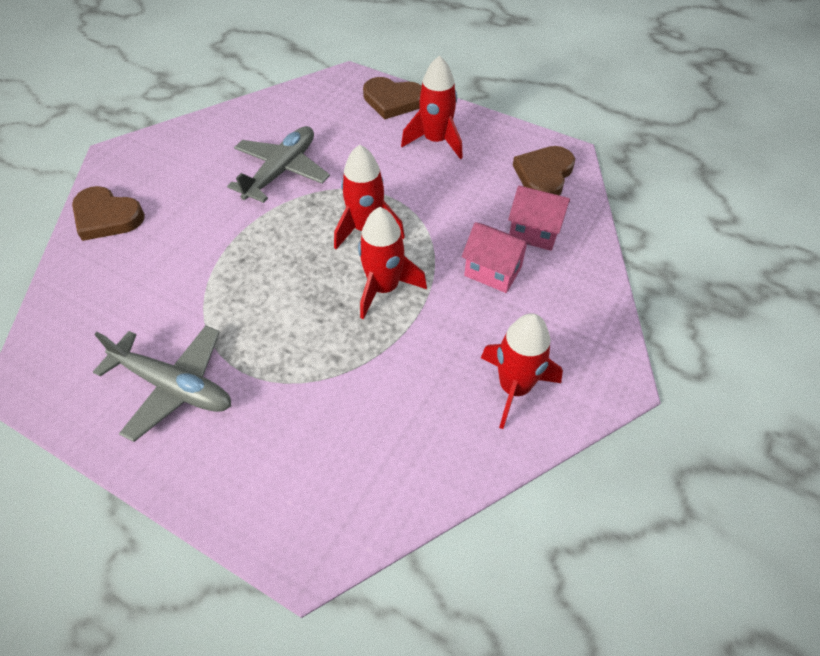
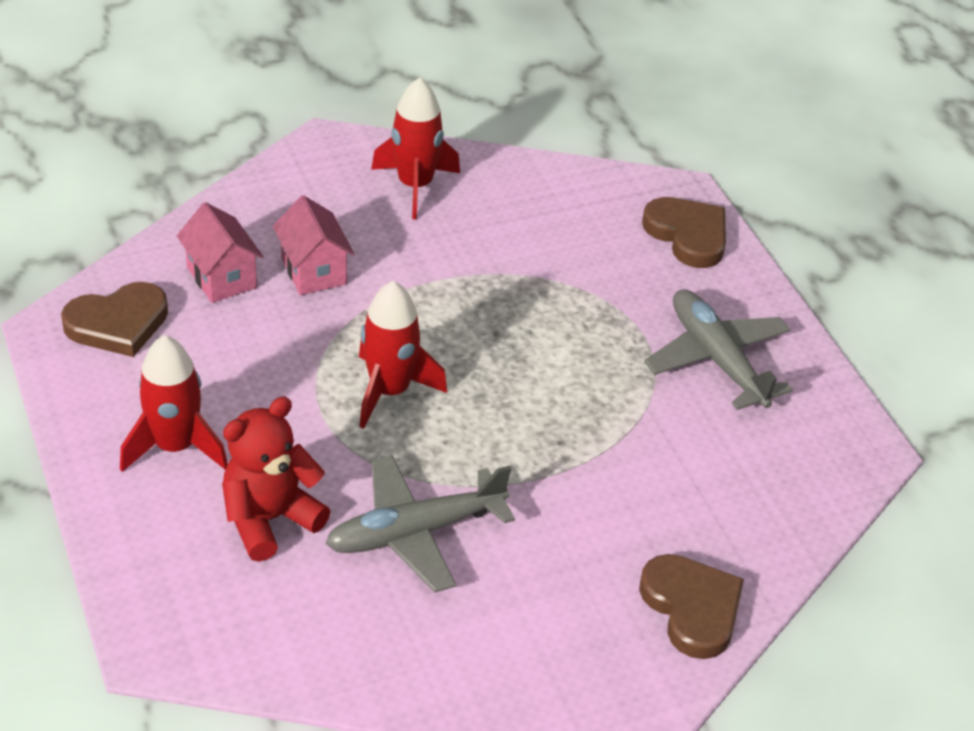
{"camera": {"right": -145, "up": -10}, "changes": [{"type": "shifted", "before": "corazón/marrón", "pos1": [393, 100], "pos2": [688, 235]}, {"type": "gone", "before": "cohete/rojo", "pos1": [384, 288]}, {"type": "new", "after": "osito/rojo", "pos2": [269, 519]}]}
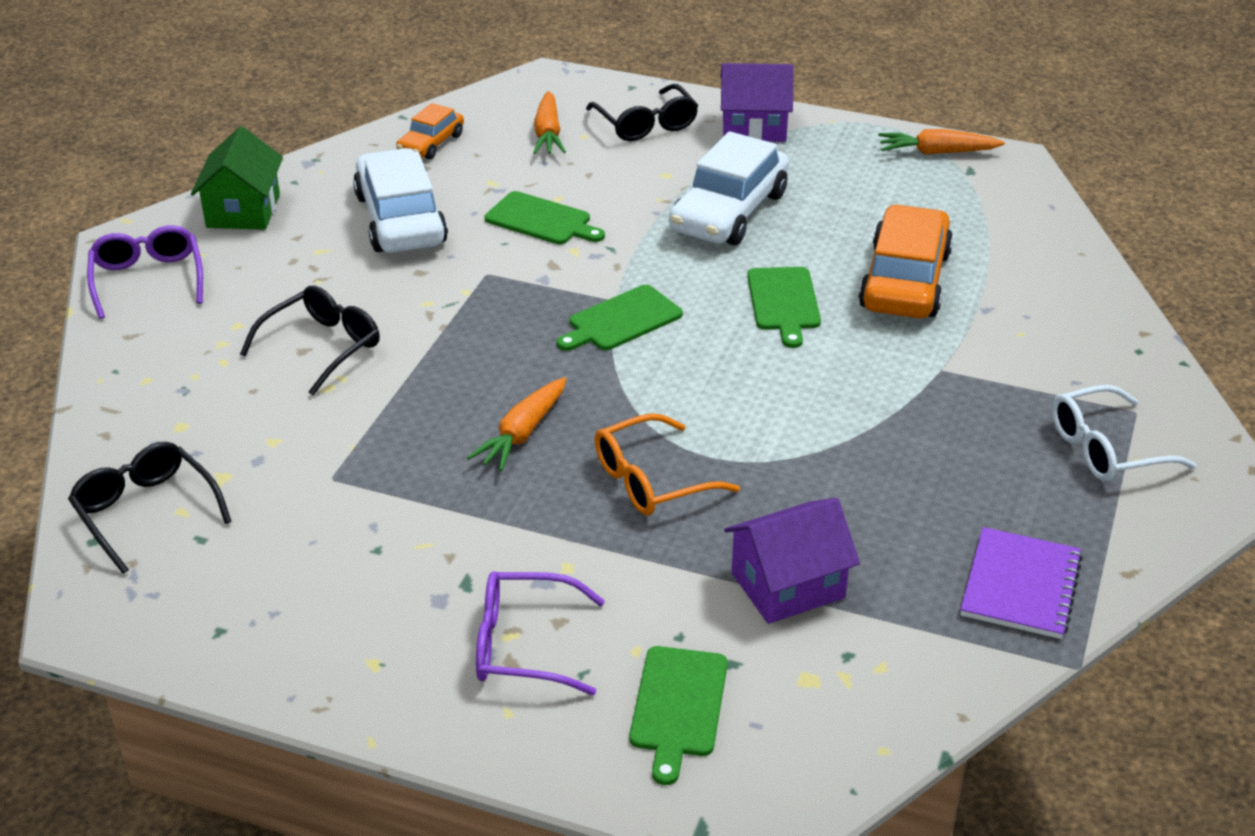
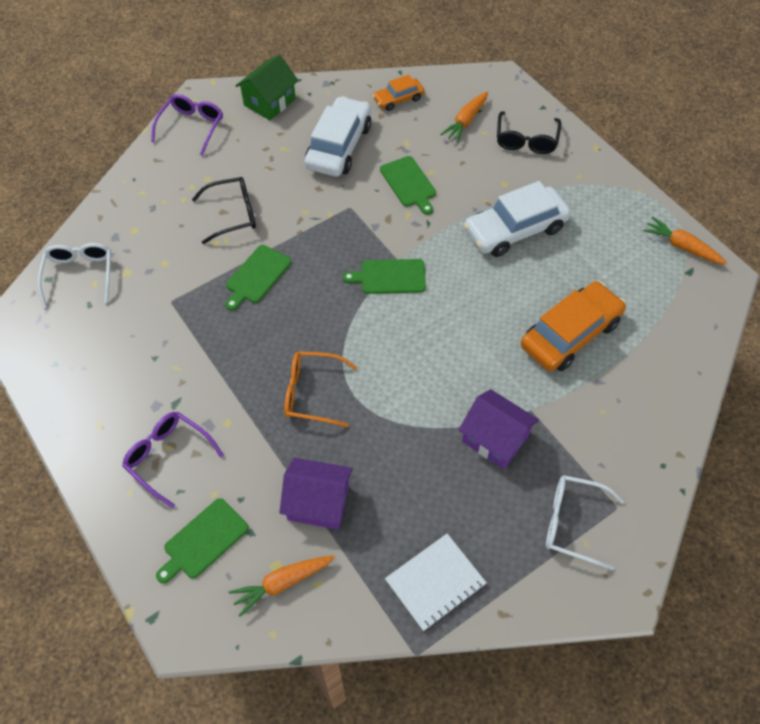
{"camera": {"right": 35, "up": 20}, "changes": [{"type": "shifted", "before": "casa/morado", "pos1": [754, 127], "pos2": [495, 438]}, {"type": "shifted", "before": "tabla de cortar/verde", "pos1": [784, 302], "pos2": [257, 276]}, {"type": "shifted", "before": "zanahoria/naranja", "pos1": [522, 433], "pos2": [282, 583]}, {"type": "repainted", "before": "gafas/negro", "after": "gafas/blanco", "pos1": [146, 512], "pos2": [80, 275]}, {"type": "repainted", "before": "cuaderno/morado", "after": "cuaderno/blanco", "pos1": [1020, 586], "pos2": [435, 582]}]}
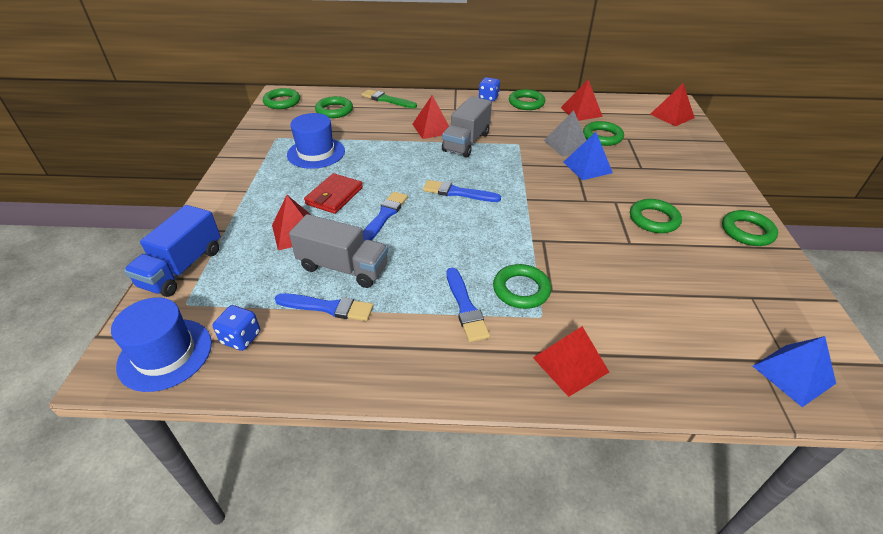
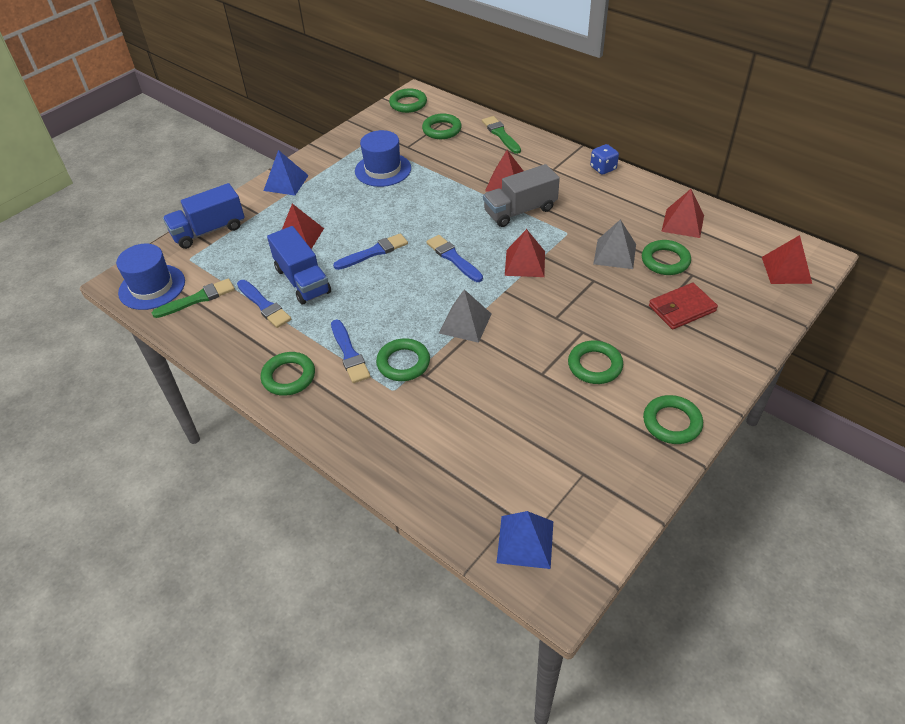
{"camera": {"right": 40, "up": 5}, "changes": [{"type": "shifted", "before": "anillo/verde", "pos1": [526, 103], "pos2": [289, 377]}, {"type": "shifted", "before": "pirámide/azul", "pos1": [587, 167], "pos2": [286, 183]}, {"type": "shifted", "before": "cartera/rojo", "pos1": [334, 196], "pos2": [681, 308]}, {"type": "repainted", "before": "camión/gris", "after": "camión/azul", "pos1": [343, 267], "pos2": [302, 281]}, {"type": "rotated", "before": "pincel/azul", "pos1": [465, 307], "pos2": [349, 354], "turn": -45}, {"type": "swapped", "before": "dado/azul", "after": "pincel/verde", "pos1": [241, 338], "pos2": [197, 299]}, {"type": "shifted", "before": "pirámide/rojo", "pos1": [570, 364], "pos2": [525, 263]}, {"type": "new", "after": "pirámide/gris", "pos2": [465, 323]}]}
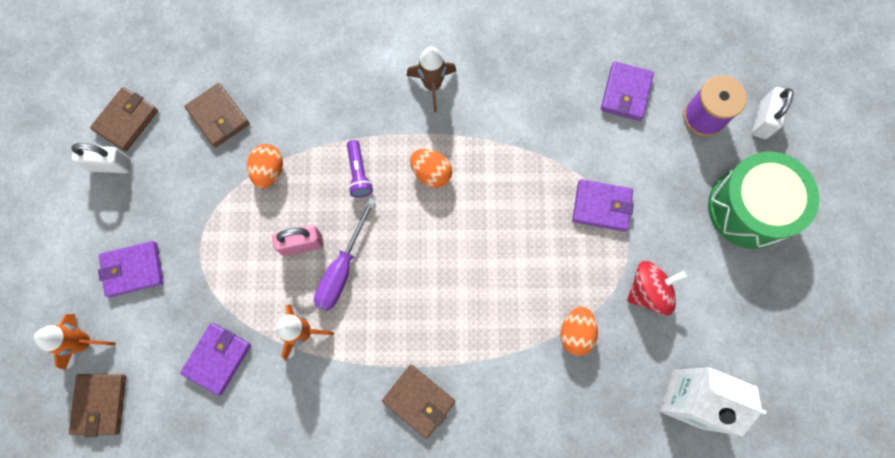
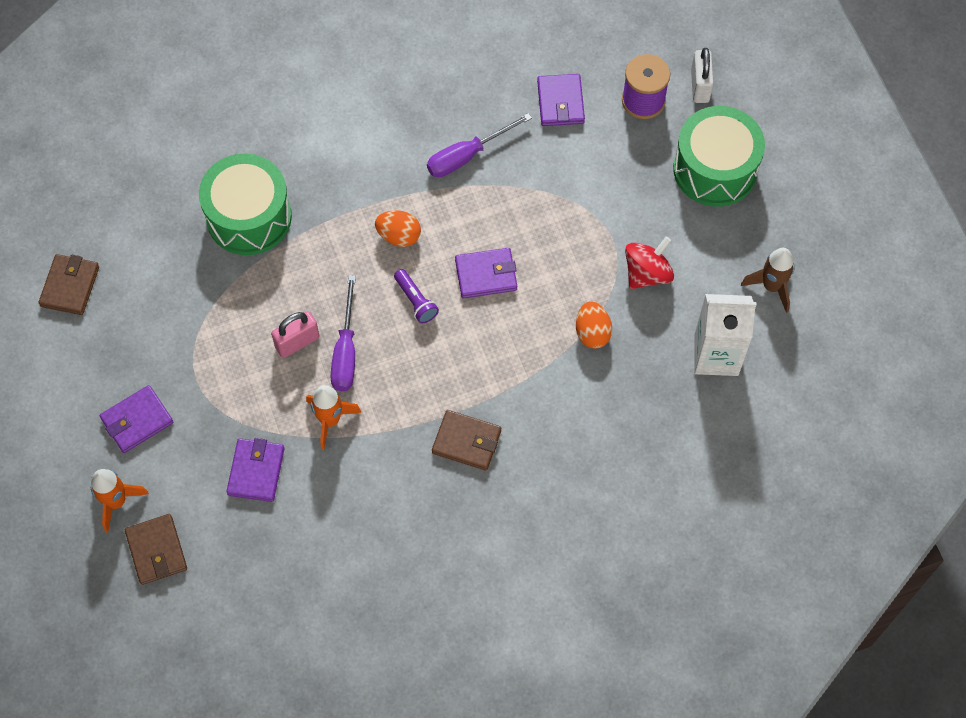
{"camera": {"right": -20, "up": -10}, "changes": [{"type": "shifted", "before": "cohete/marrón", "pos1": [432, 85], "pos2": [771, 286]}, {"type": "gone", "before": "cartera/marrón", "pos1": [218, 117]}, {"type": "shifted", "before": "lámpara de mano/morado", "pos1": [359, 173], "pos2": [416, 301]}, {"type": "gone", "before": "candado/blanco", "pos1": [111, 165]}, {"type": "gone", "before": "huevo/naranja", "pos1": [269, 171]}, {"type": "shifted", "before": "cartera/morado", "pos1": [601, 206], "pos2": [486, 275]}, {"type": "new", "after": "destornillador/morado", "pos2": [467, 155]}, {"type": "new", "after": "tambor/verde", "pos2": [249, 217]}]}
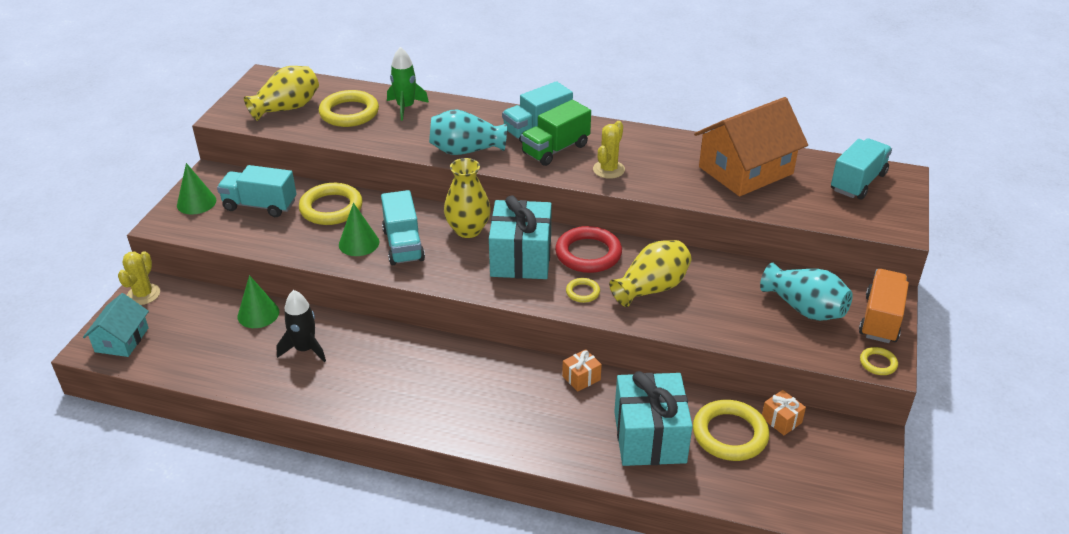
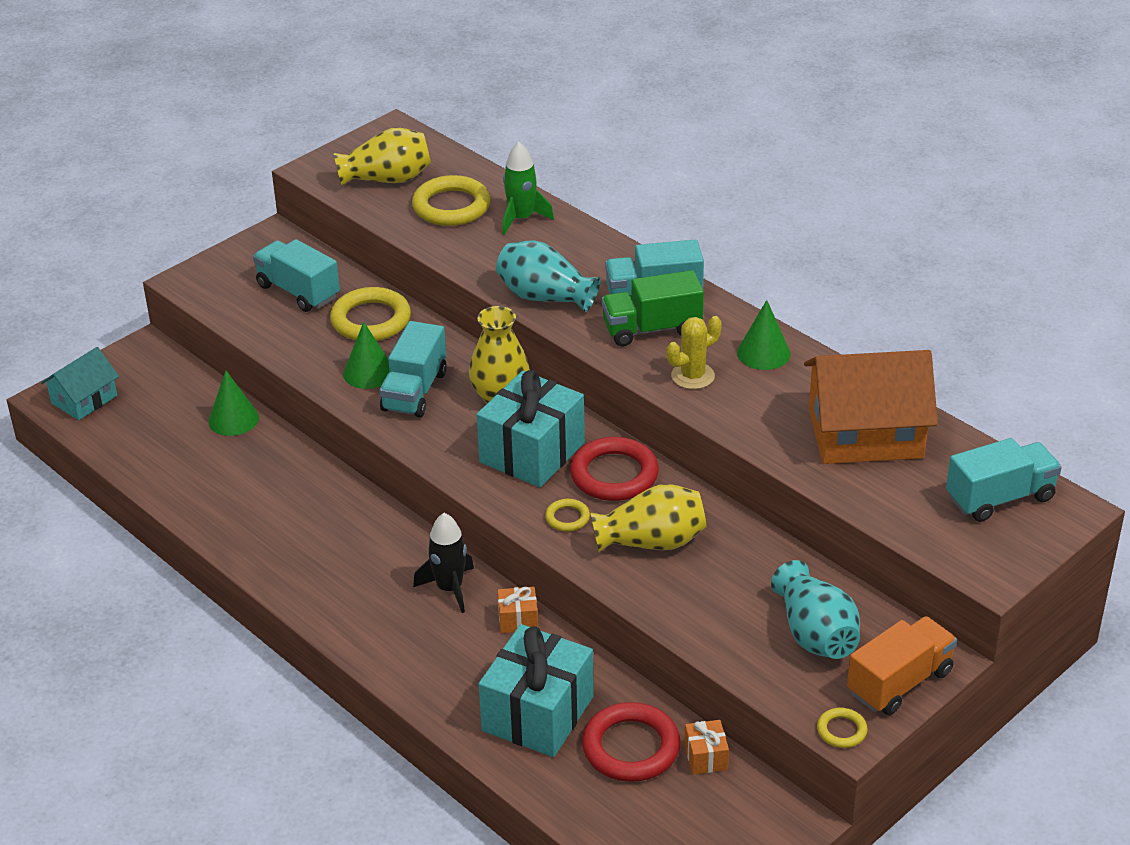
{"camera": {"right": 30, "up": 0}, "changes": [{"type": "shifted", "before": "cono/verde", "pos1": [196, 202], "pos2": [763, 353]}, {"type": "gone", "before": "cactus/amarillo", "pos1": [143, 294]}, {"type": "shifted", "before": "cohete/negro", "pos1": [305, 349], "pos2": [449, 588]}, {"type": "repainted", "before": "anillo/amarillo", "after": "anillo/rojo", "pos1": [730, 434], "pos2": [631, 747]}]}
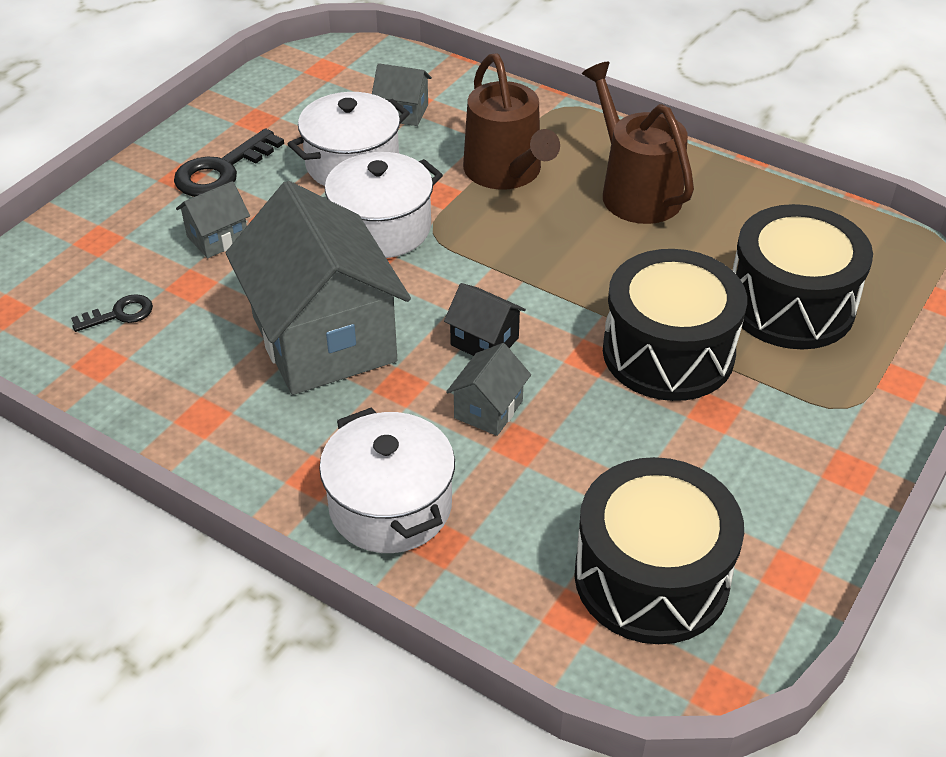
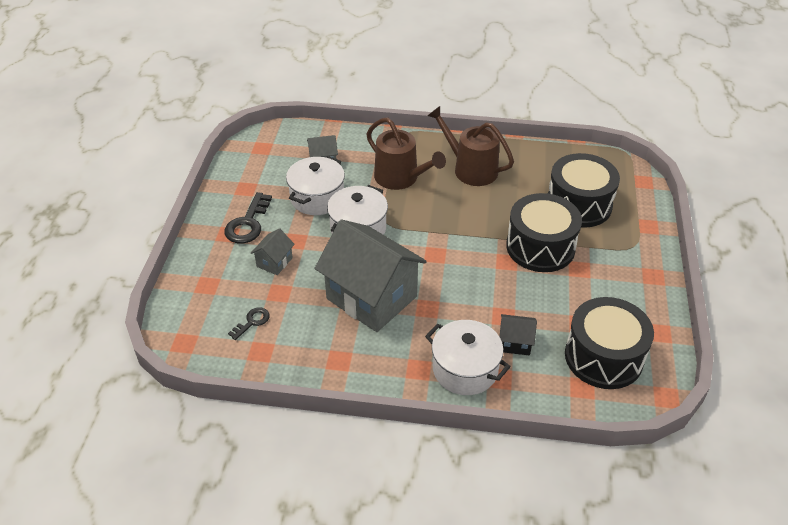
{"camera": {"right": -25, "up": 0}, "changes": [{"type": "shifted", "before": "casa/negro", "pos1": [484, 341], "pos2": [515, 343]}, {"type": "gone", "before": "casa/gris", "pos1": [488, 409]}]}
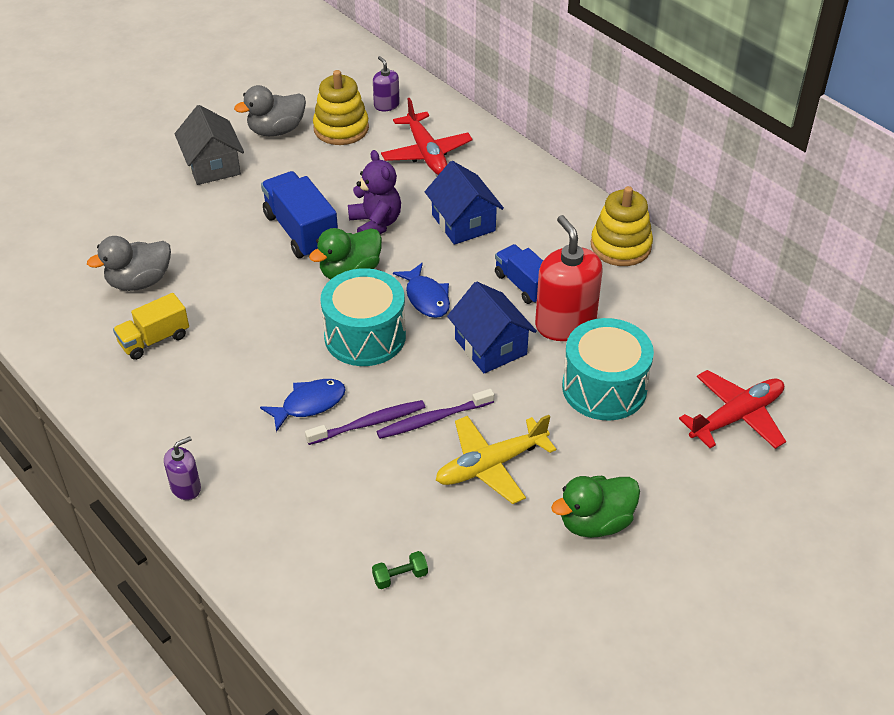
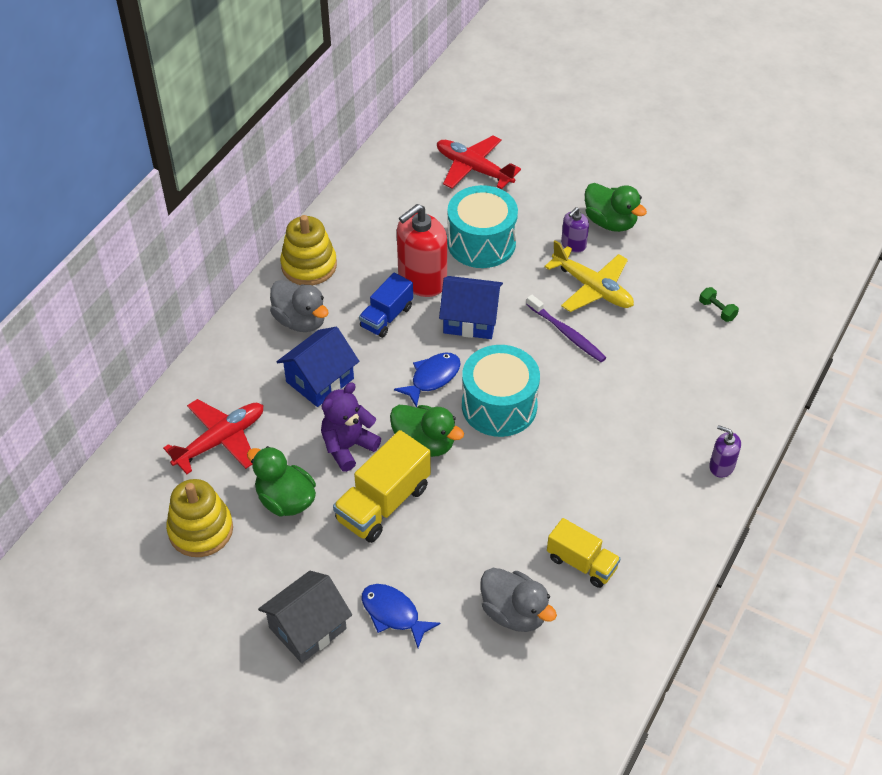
{"camera": {"right": -110, "up": 5}, "changes": [{"type": "shifted", "before": "dispensador de jabón/morado", "pos1": [386, 105], "pos2": [573, 244]}, {"type": "shifted", "before": "pato/gris", "pos1": [276, 130], "pos2": [300, 321]}, {"type": "repainted", "before": "camión/azul", "after": "camión/amarillo", "pos1": [301, 231], "pos2": [383, 503]}, {"type": "rotated", "before": "casa/azul", "pos1": [490, 346], "pos2": [470, 319], "turn": 60}, {"type": "shifted", "before": "pez/azul", "pos1": [309, 404], "pos2": [393, 614]}, {"type": "gone", "before": "cepillo de dientes/morado", "pos1": [369, 423]}, {"type": "new", "after": "pato/verde", "pos2": [285, 500]}]}
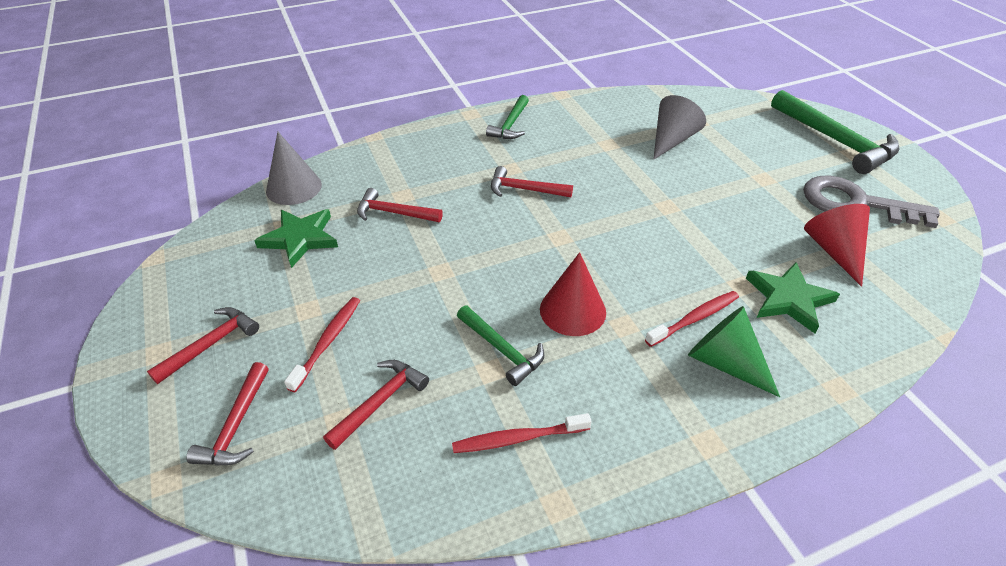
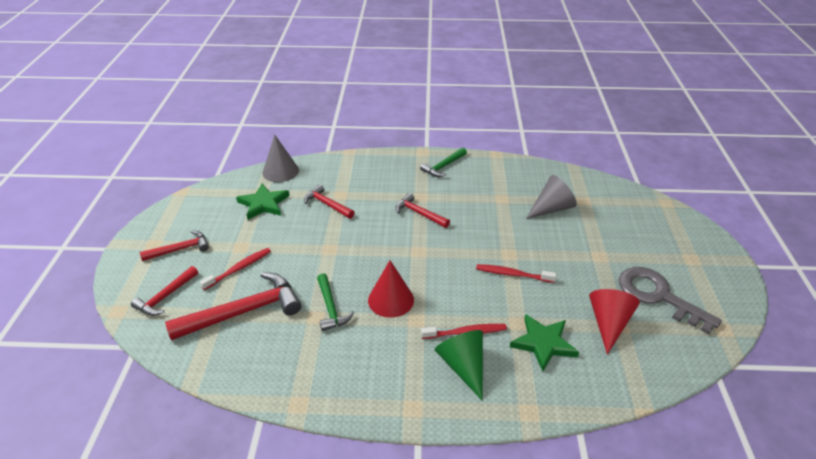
{"camera": {"right": 25, "up": -5}, "changes": [{"type": "gone", "before": "martillo/verde", "pos1": [835, 140]}, {"type": "scaled", "before": "martillo/rojo", "pos1": [380, 402], "pos2": [243, 312], "scale": 1.77}, {"type": "shifted", "before": "cepillo de dientes/rojo", "pos1": [518, 438], "pos2": [512, 274]}]}
